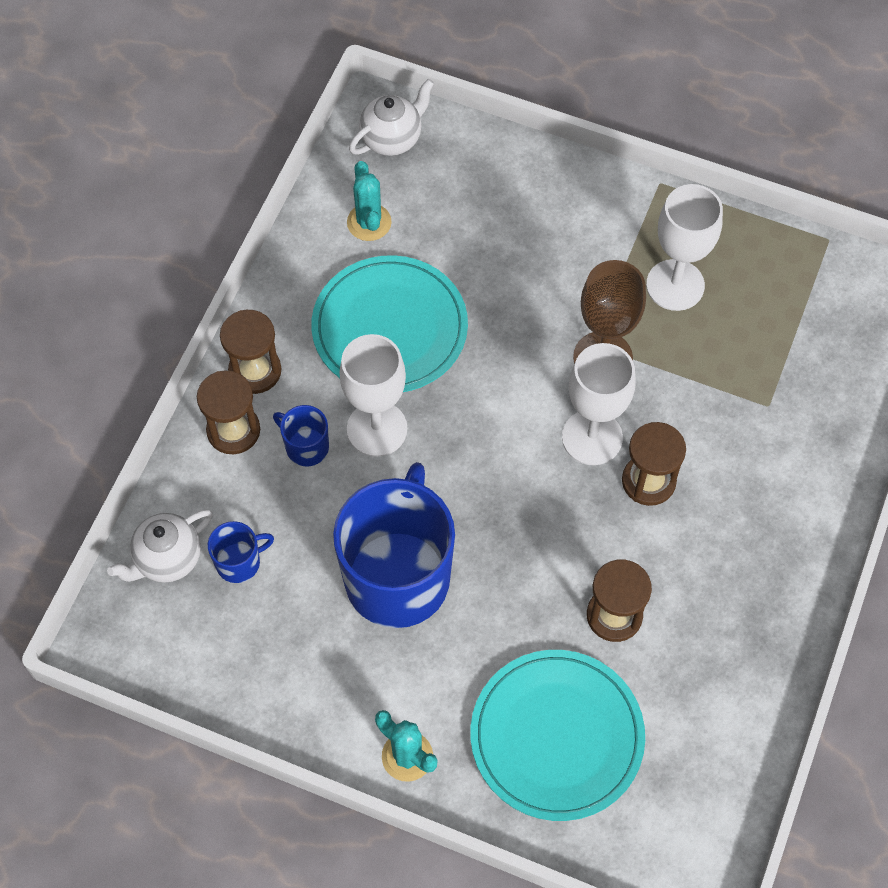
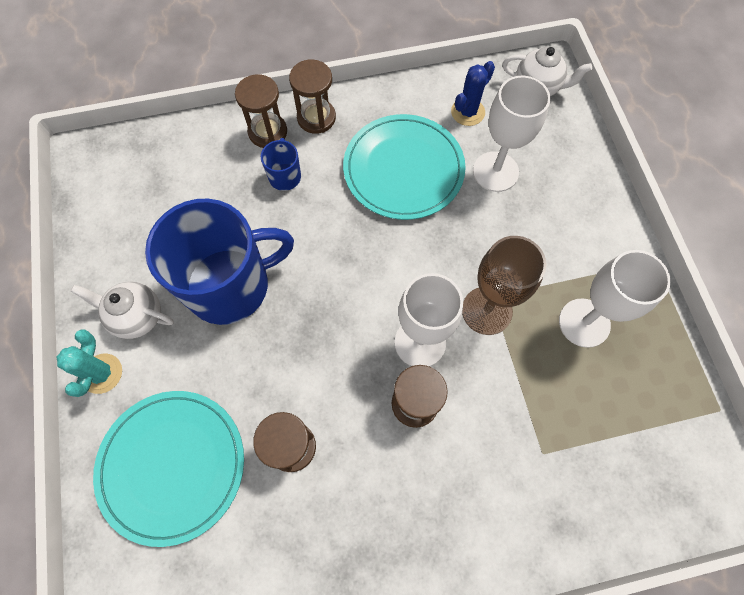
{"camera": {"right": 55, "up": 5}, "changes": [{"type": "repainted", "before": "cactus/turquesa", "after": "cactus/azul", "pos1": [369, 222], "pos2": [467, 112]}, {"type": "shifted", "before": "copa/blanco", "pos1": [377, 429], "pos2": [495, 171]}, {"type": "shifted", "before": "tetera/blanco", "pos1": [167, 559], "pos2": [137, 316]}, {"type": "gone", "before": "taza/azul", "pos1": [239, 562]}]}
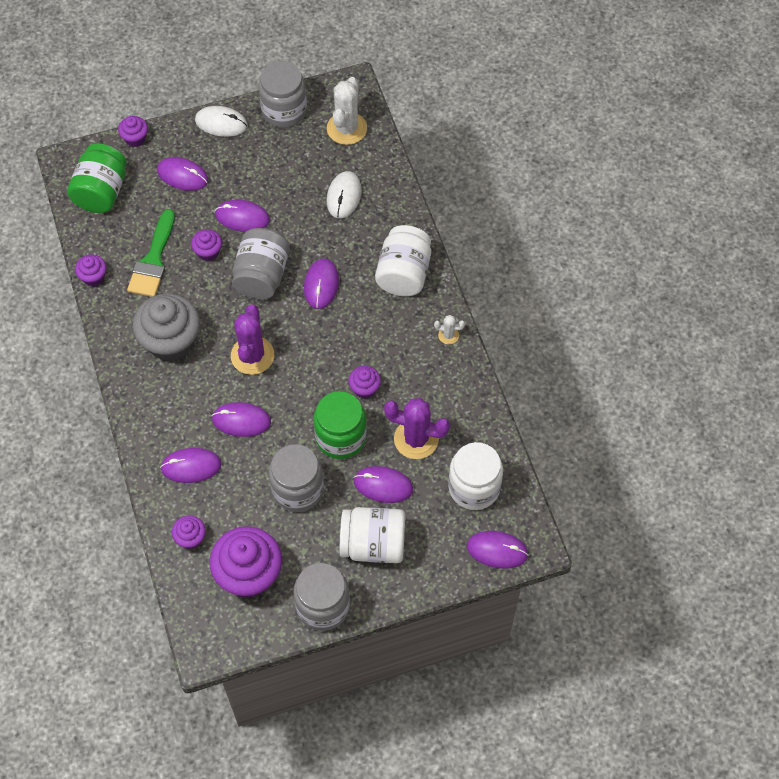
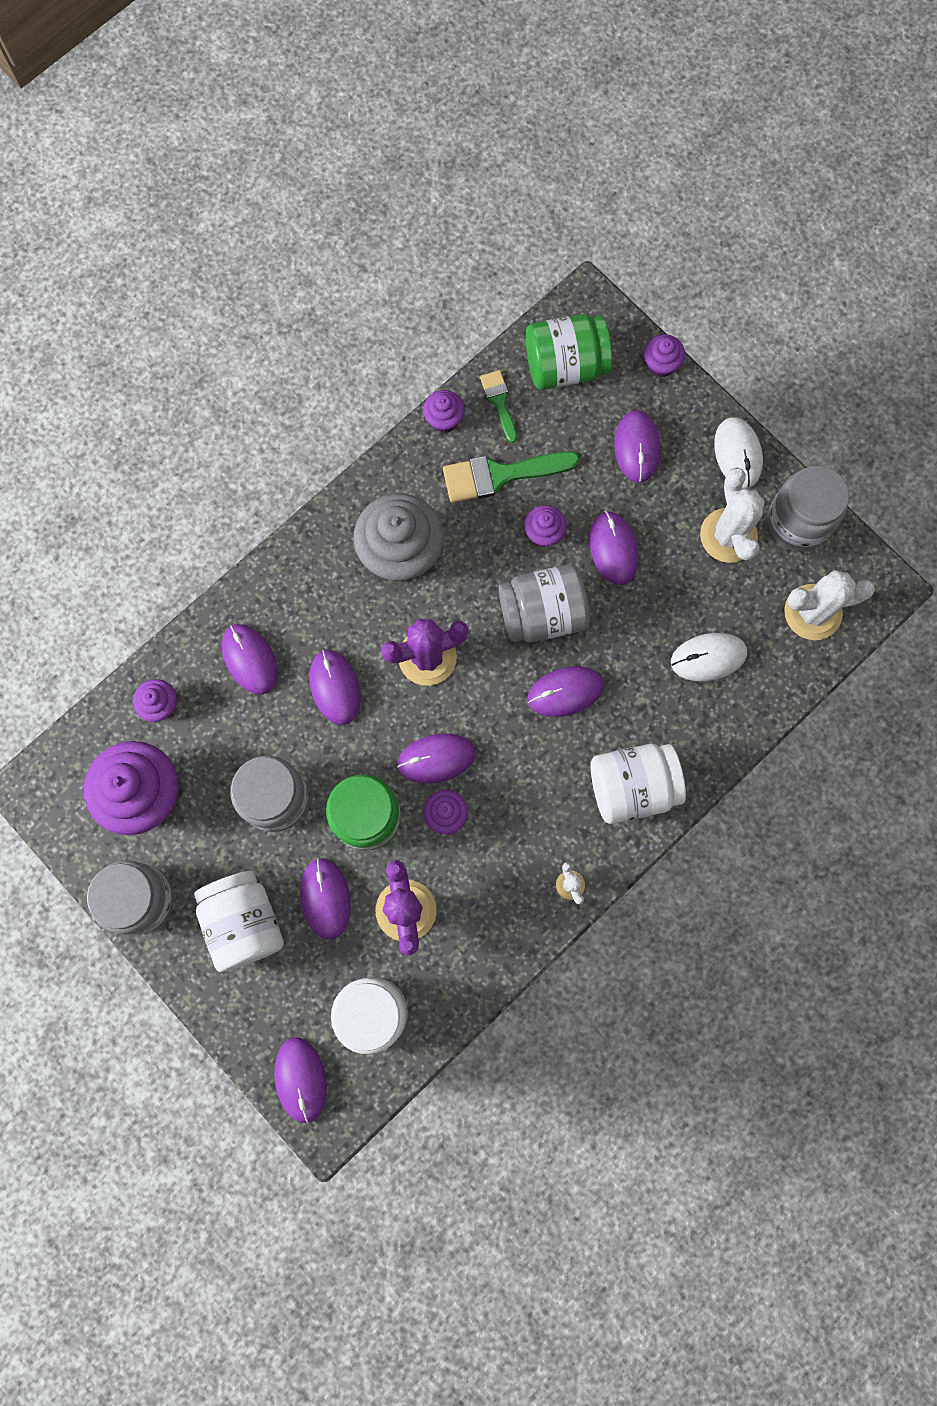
{"camera": {"right": 65, "up": 15}, "changes": [{"type": "new", "after": "pincel/verde", "pos2": [499, 401]}, {"type": "new", "after": "cactus/blanco", "pos2": [728, 535]}, {"type": "new", "after": "ratón/morado", "pos2": [436, 758]}]}
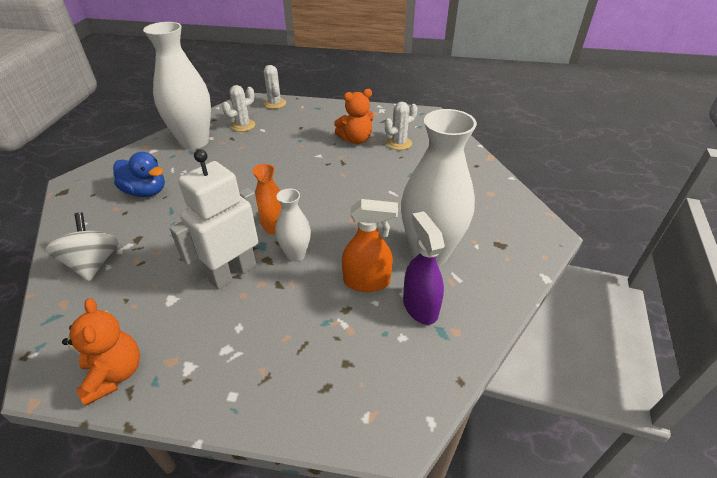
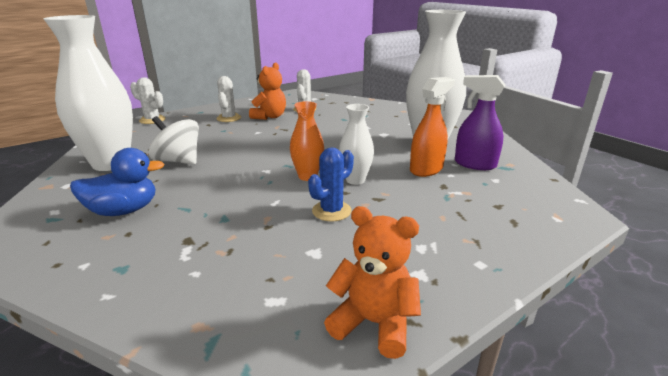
{"camera": {"right": -45, "up": -15}, "changes": [{"type": "shifted", "before": "cactus/blanco", "pos1": [243, 125], "pos2": [229, 118]}, {"type": "swapped", "before": "robot/blanco", "after": "cactus/azul", "pos1": [233, 273], "pos2": [331, 211]}, {"type": "shifted", "before": "peonza/blanco", "pos1": [94, 263], "pos2": [178, 161]}]}
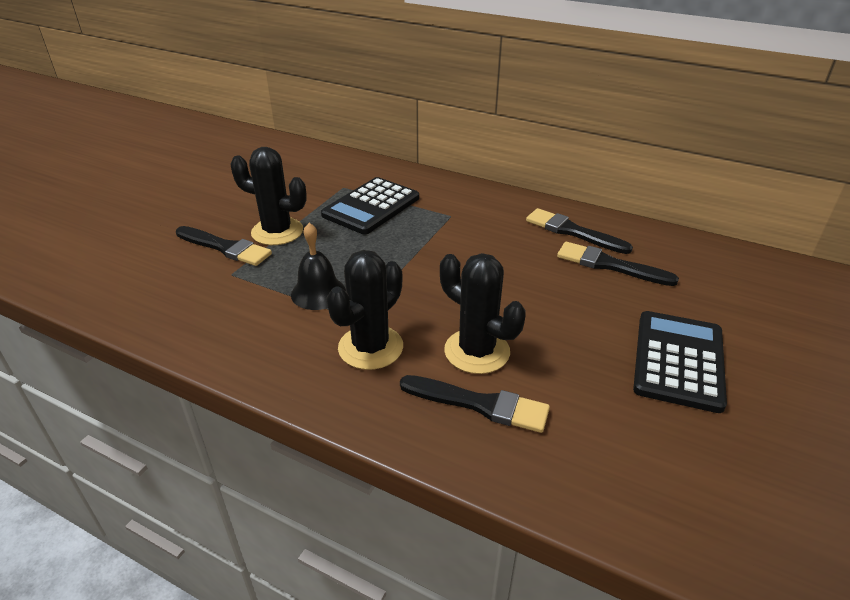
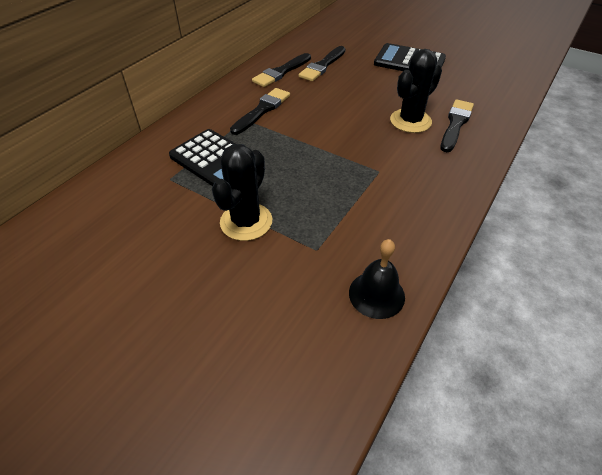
{"camera": {"right": -85, "up": 10}, "changes": [{"type": "shifted", "before": "campana/negro", "pos1": [318, 292], "pos2": [376, 294]}, {"type": "shifted", "before": "pincel/negro", "pos1": [225, 248], "pos2": [262, 110]}, {"type": "gone", "before": "cactus/negro", "pos1": [370, 347]}]}
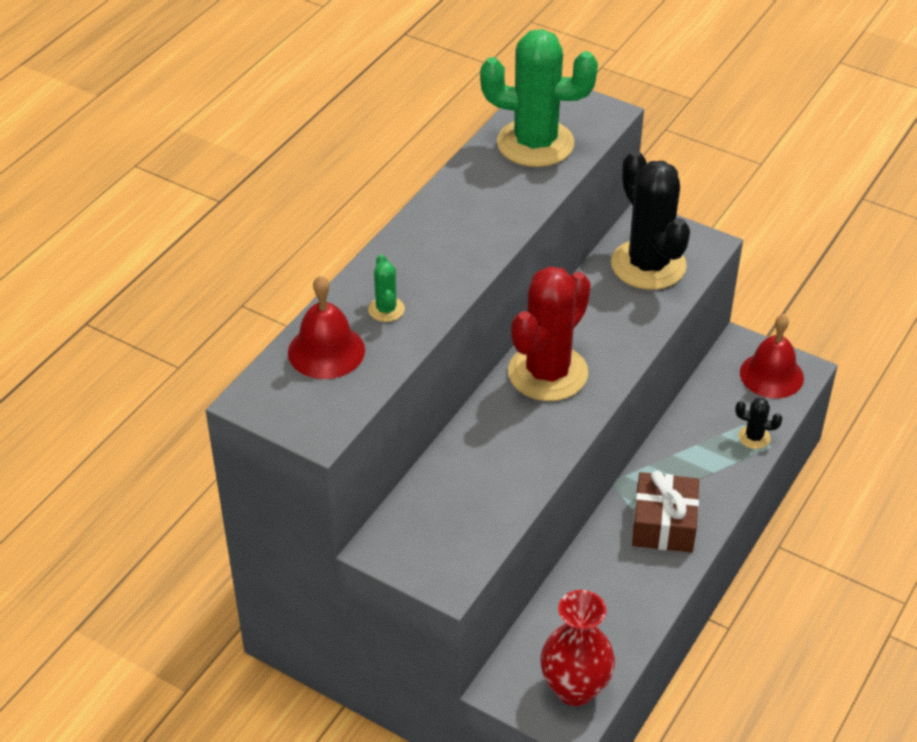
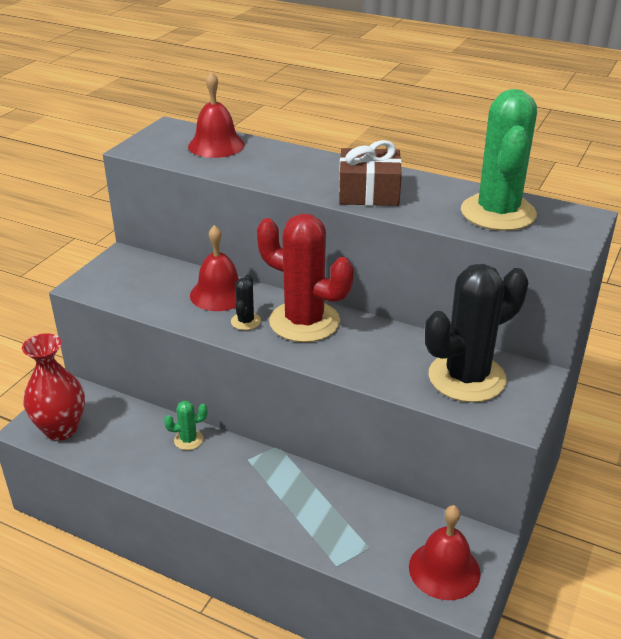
{"camera": {"right": 85, "up": -10}, "changes": [{"type": "shifted", "before": "cactus/verde", "pos1": [386, 309], "pos2": [188, 440]}, {"type": "shifted", "before": "cactus/negro", "pos1": [754, 437], "pos2": [245, 321]}, {"type": "shifted", "before": "regalo/marrón", "pos1": [664, 524], "pos2": [369, 192]}, {"type": "new", "after": "campana/rojo", "pos2": [219, 294]}]}
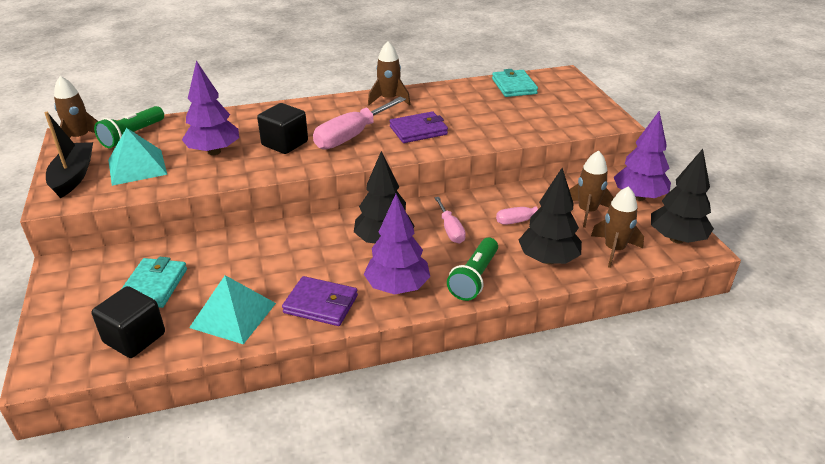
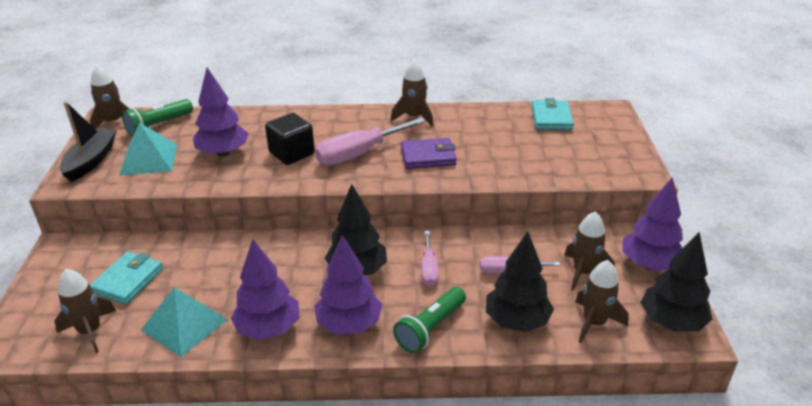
{"camera": {"right": 15, "up": 0}, "changes": [{"type": "swapped", "before": "cartera/morado", "after": "árbol/morado", "pos1": [321, 304], "pos2": [268, 329]}, {"type": "swapped", "before": "cubo/negro", "after": "cohete/marrón", "pos1": [134, 338], "pos2": [90, 331]}]}
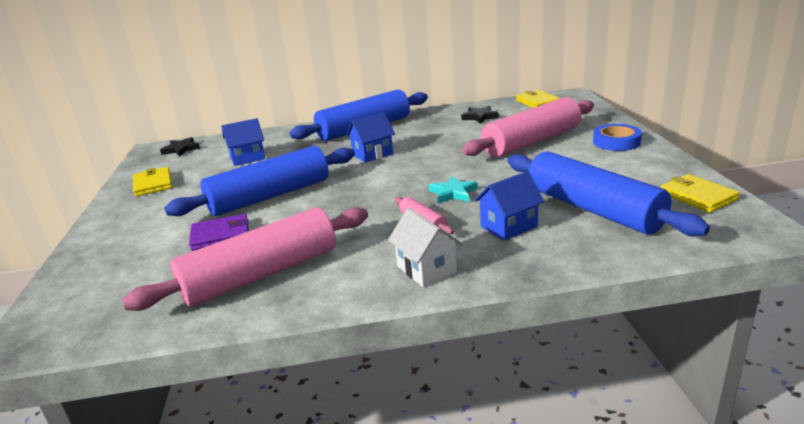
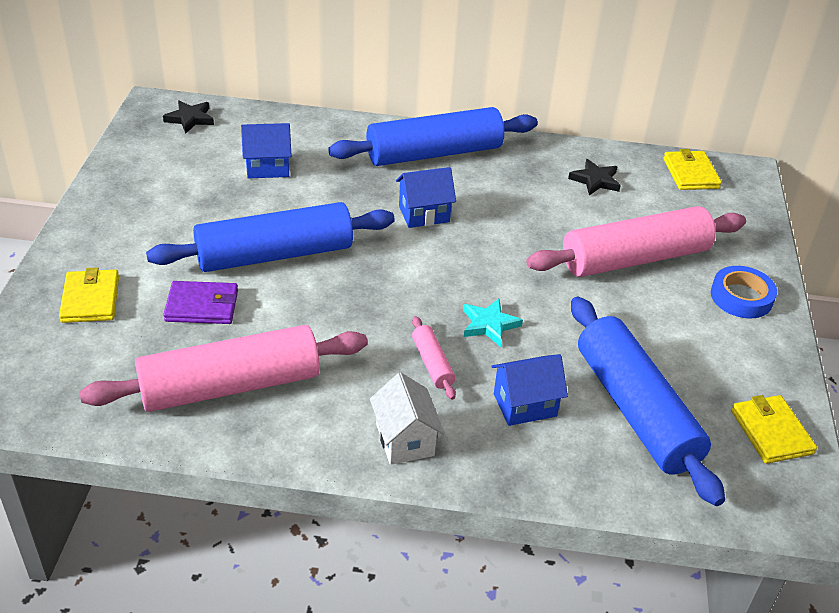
{"camera": {"right": 10, "up": 15}, "changes": [{"type": "shifted", "before": "cartera/amarillo", "pos1": [153, 184], "pos2": [90, 299]}]}
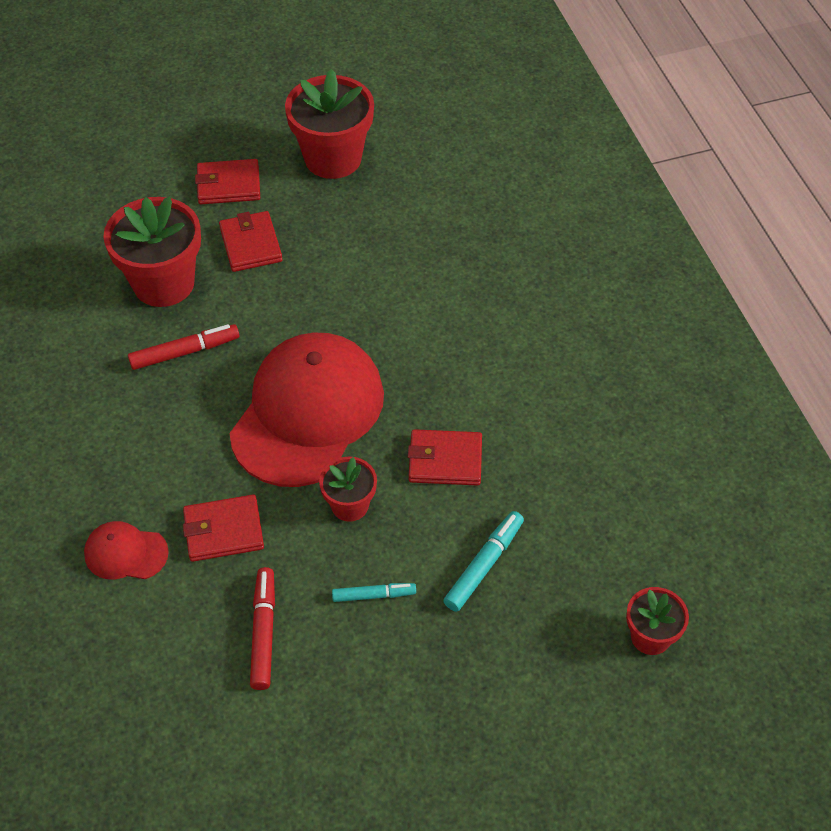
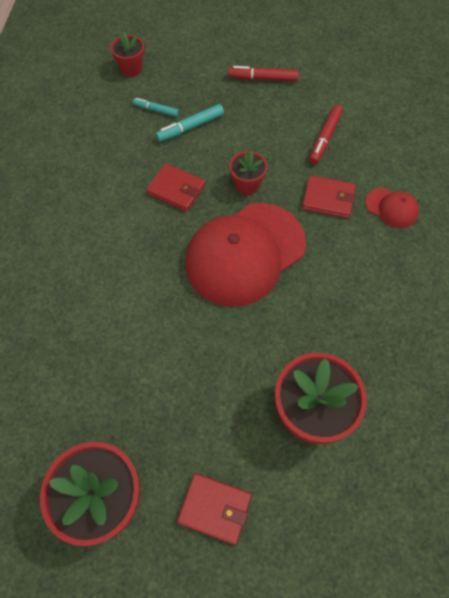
{"camera": {"right": -155, "up": 10}, "changes": [{"type": "gone", "before": "cartera/rojo", "pos1": [251, 244]}, {"type": "shifted", "before": "rotulador/rojo", "pos1": [185, 352], "pos2": [263, 79]}, {"type": "shifted", "before": "rotulador/turquesa", "pos1": [374, 595], "pos2": [156, 110]}]}
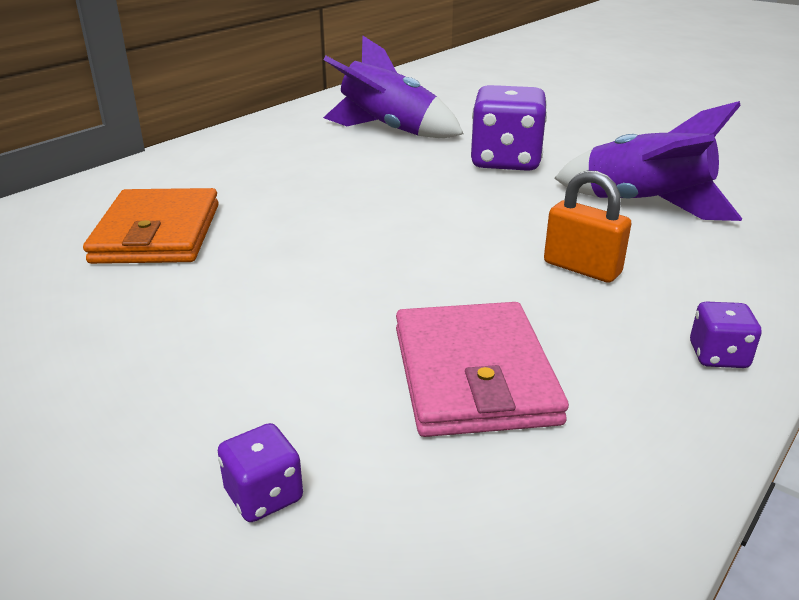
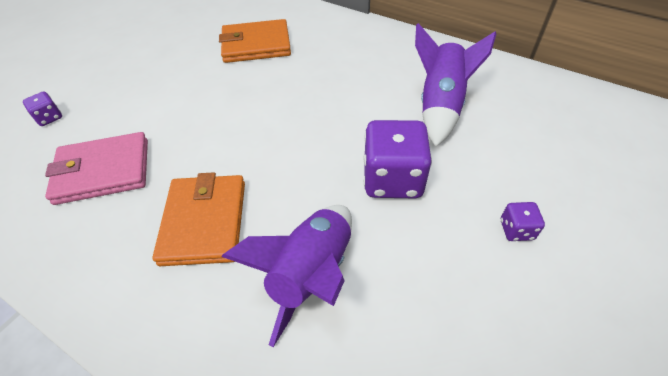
{"camera": {"right": 85, "up": 20}, "changes": [{"type": "swapped", "before": "candado/naranja", "after": "cartera/naranja", "pos1": [582, 268], "pos2": [204, 222]}, {"type": "shifted", "before": "dado/morado", "pos1": [718, 356], "pos2": [516, 230]}]}
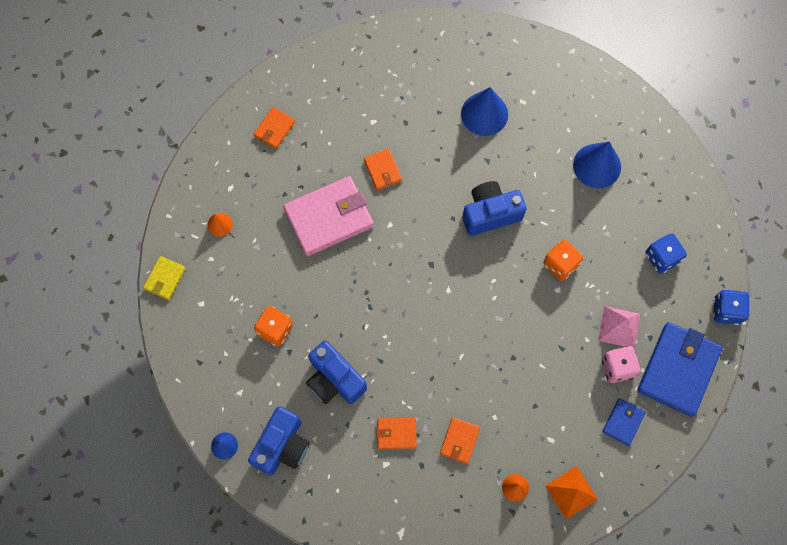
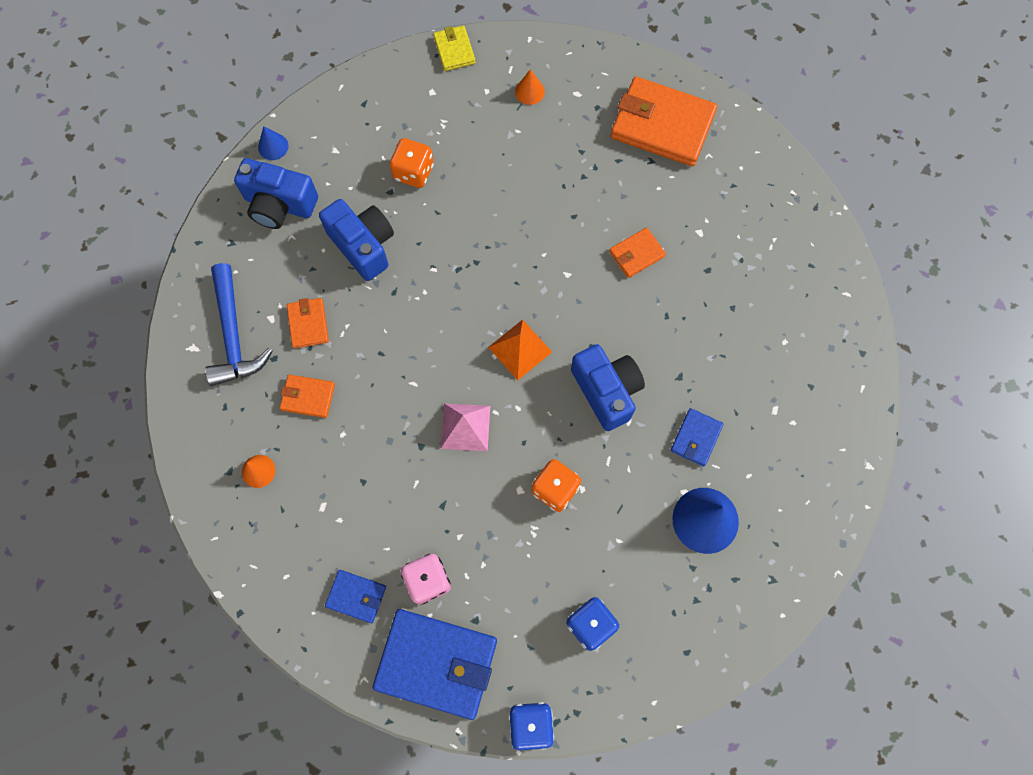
{"camera": {"right": 80, "up": 0}, "changes": [{"type": "gone", "before": "cono/azul", "pos1": [484, 114]}, {"type": "scaled", "before": "cartera/naranja", "pos1": [274, 129], "pos2": [662, 125], "scale": 2.04}, {"type": "gone", "before": "cartera/rosa", "pos1": [329, 218]}, {"type": "rotated", "before": "cartera/amarillo", "pos1": [165, 278], "pos2": [454, 50], "turn": 60}, {"type": "shifted", "before": "pirámide/rosa", "pos1": [619, 327], "pos2": [465, 427]}, {"type": "rotated", "before": "cámara/azul", "pos1": [334, 380], "pos2": [363, 245], "turn": 105}, {"type": "shifted", "before": "pirámide/naranja", "pos1": [571, 492], "pos2": [520, 349]}, {"type": "new", "after": "martillo/azul", "pos2": [233, 335]}, {"type": "new", "after": "cartera/azul", "pos2": [696, 438]}]}
